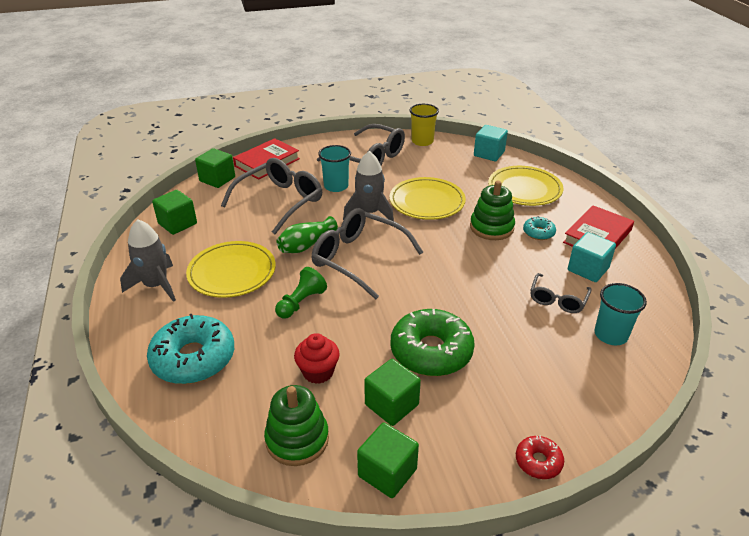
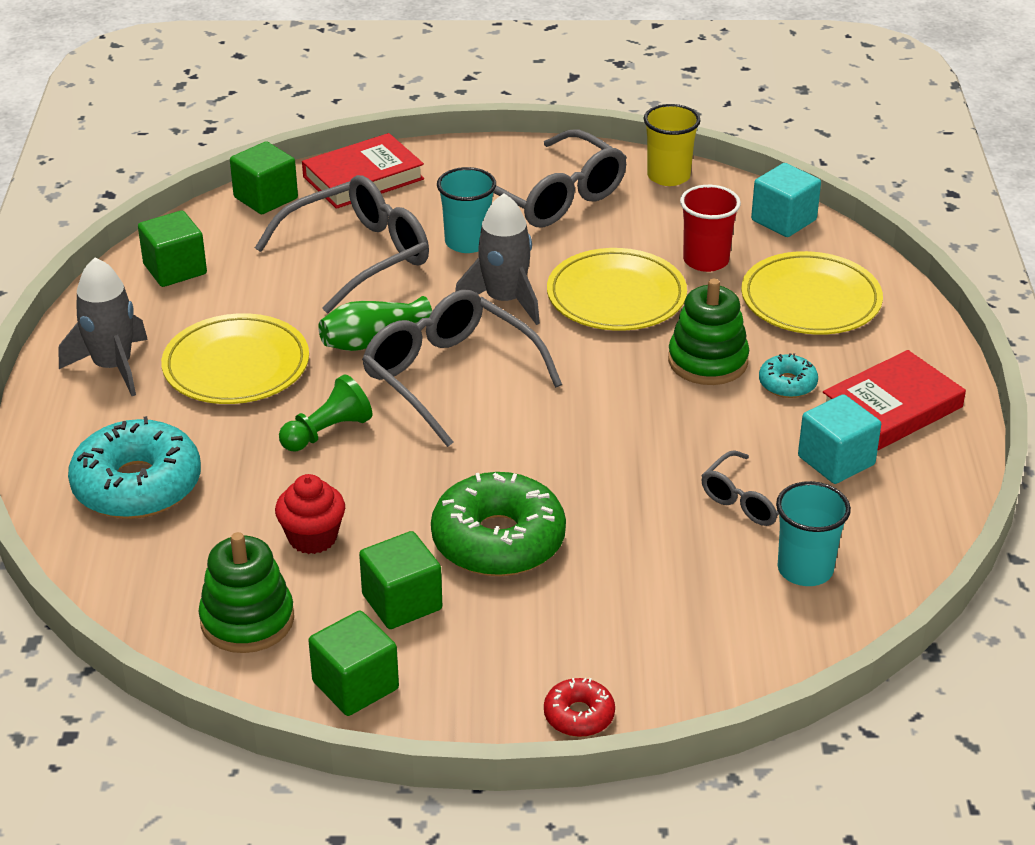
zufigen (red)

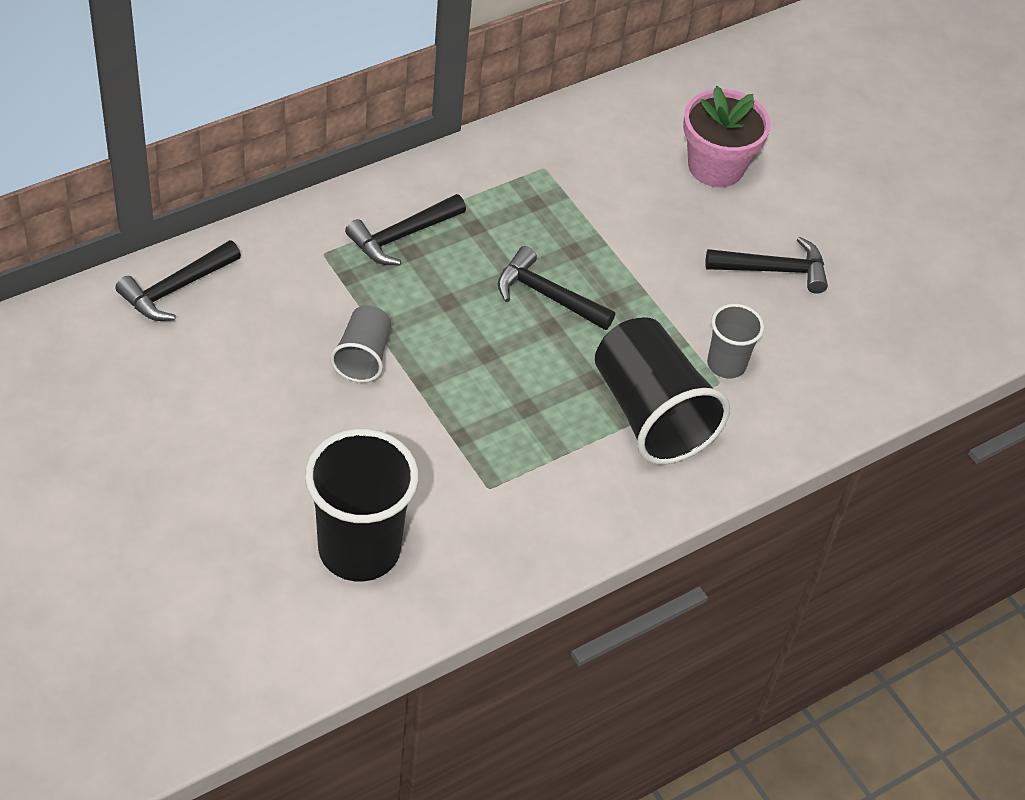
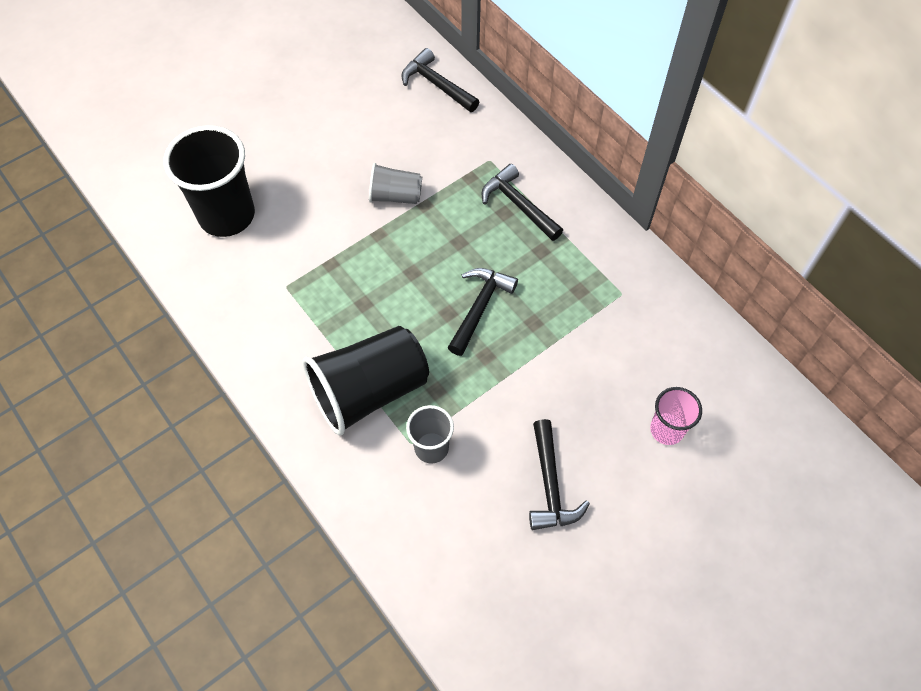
zufigen (pink)

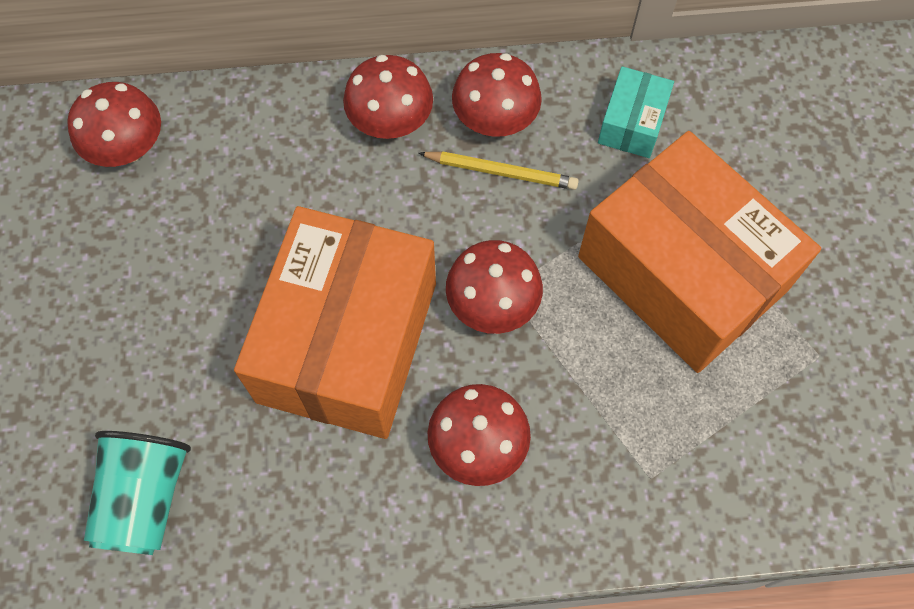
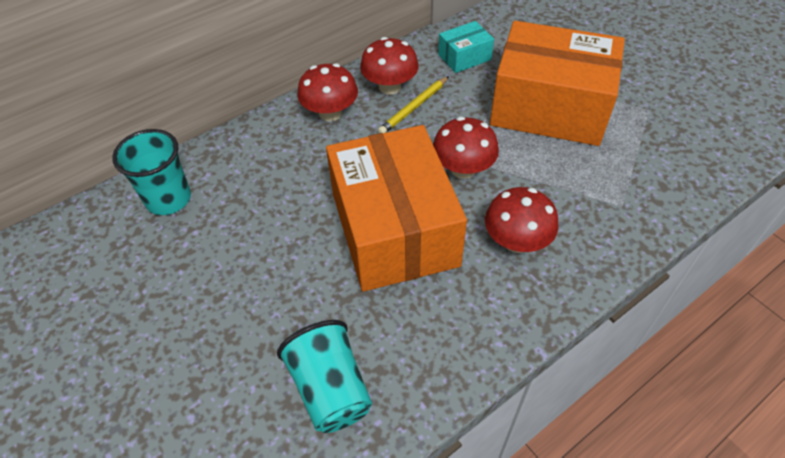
zufigen (turquoise) (1st from left); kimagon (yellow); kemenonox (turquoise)

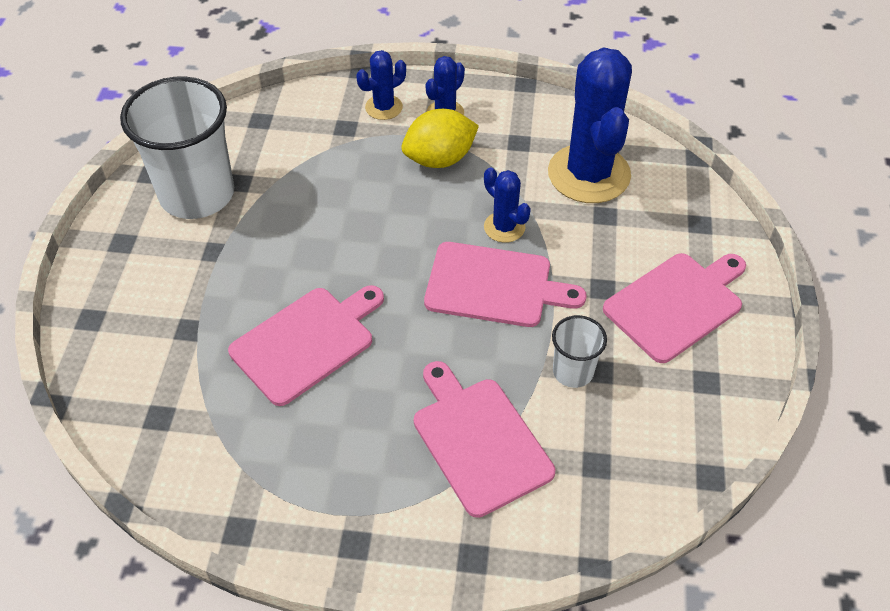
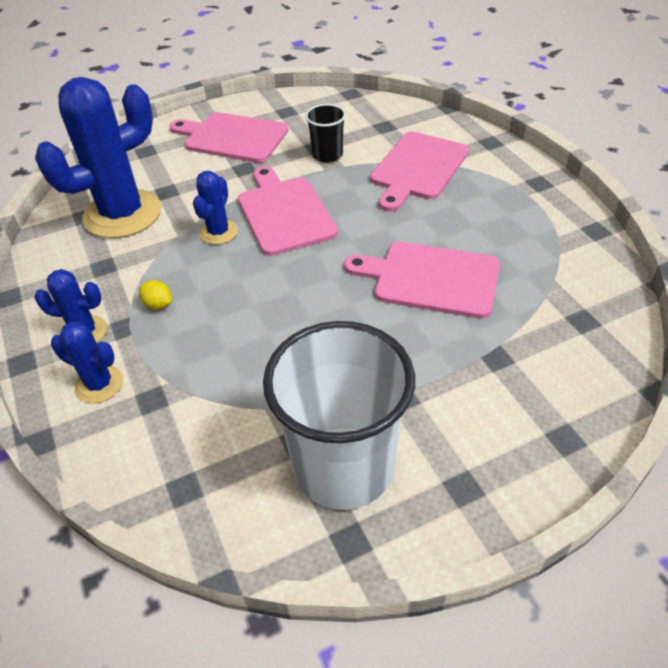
zufigen (black); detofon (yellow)

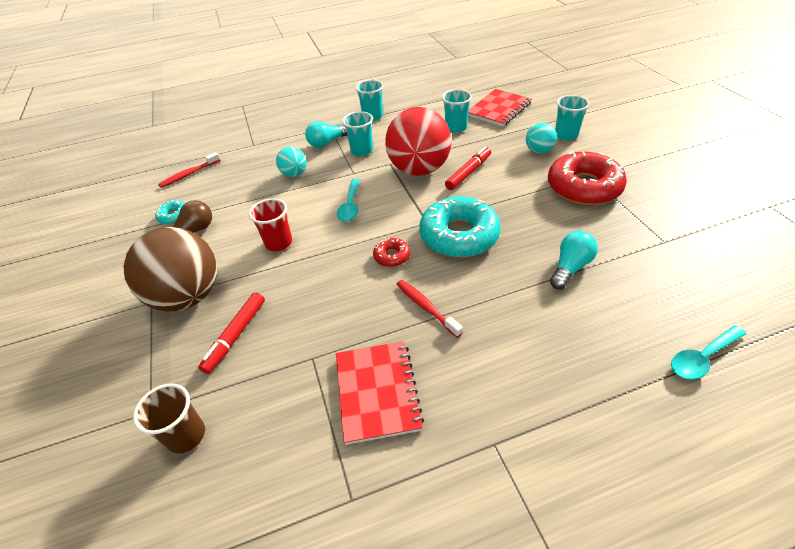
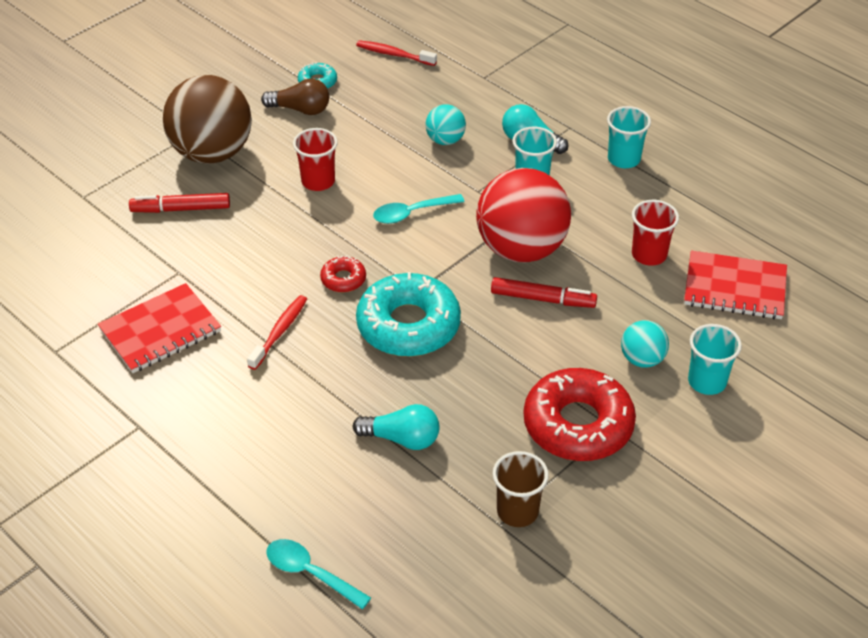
zufigen (brown); zufigen (red) (2nd from left)

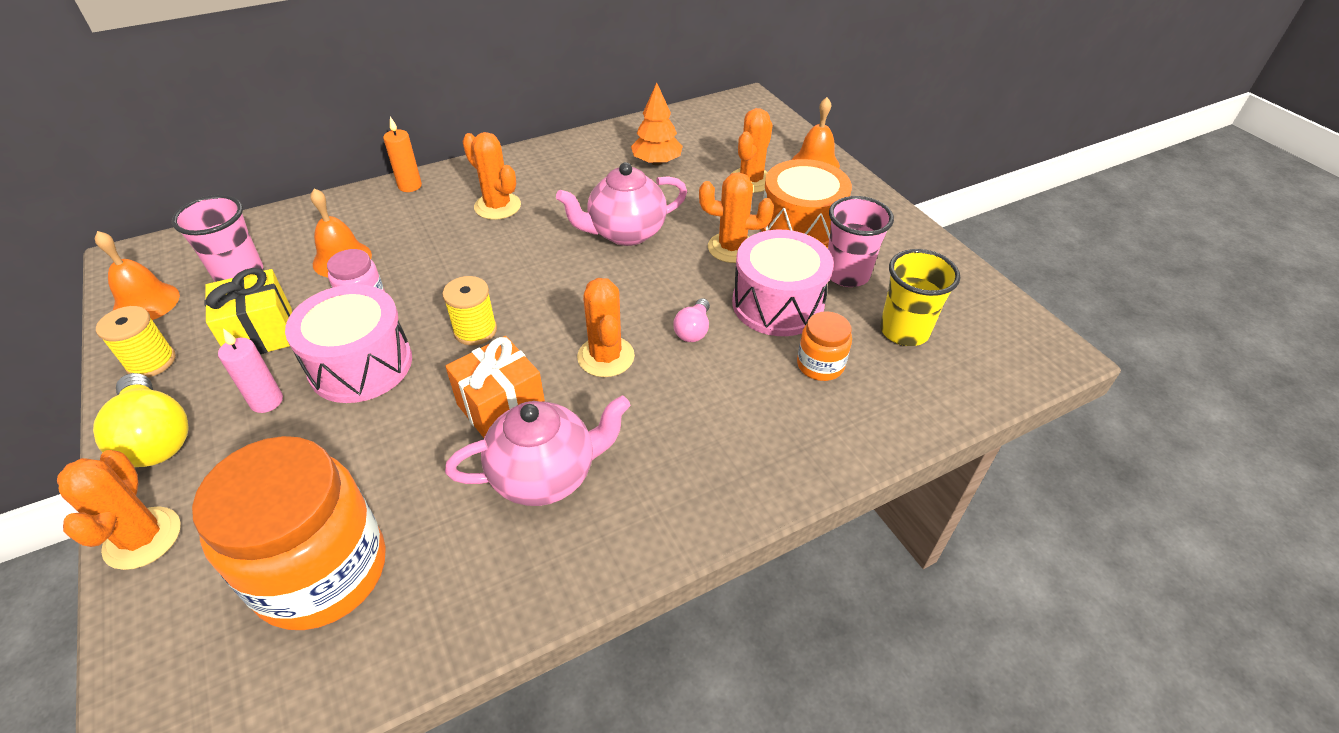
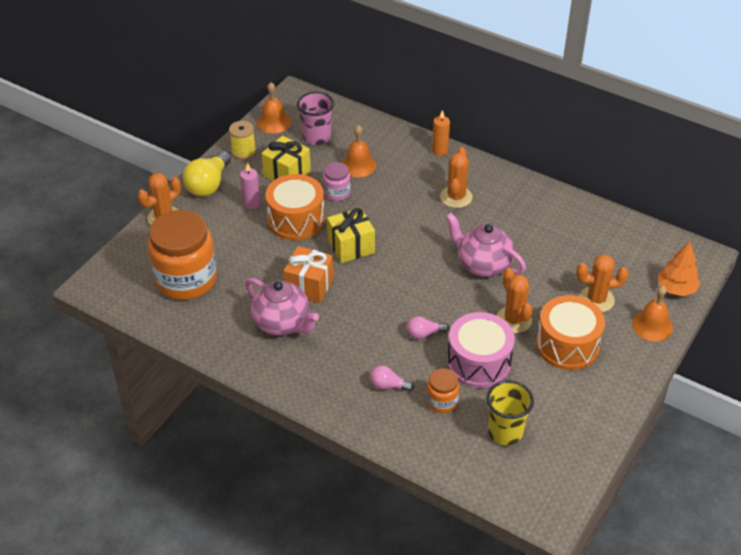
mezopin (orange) (3rd from left in the first image); zufigen (pink) (2nd from left in the first image); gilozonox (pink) (1st from left); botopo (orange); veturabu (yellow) (2nd from left); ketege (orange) (1st from left)

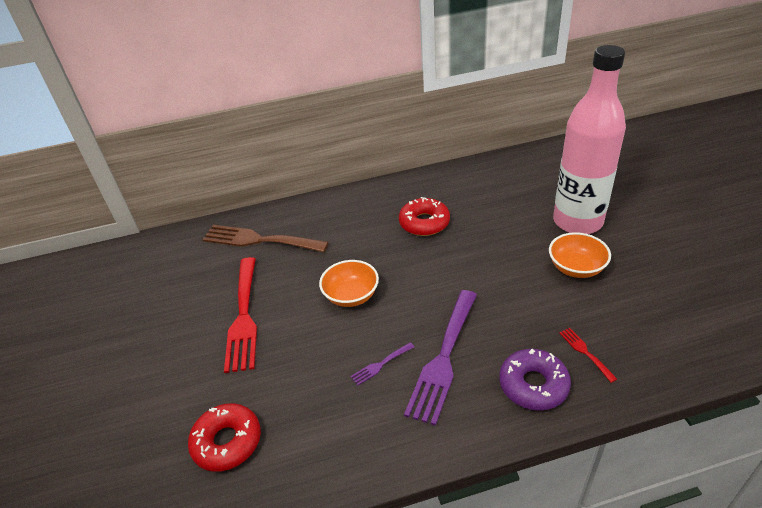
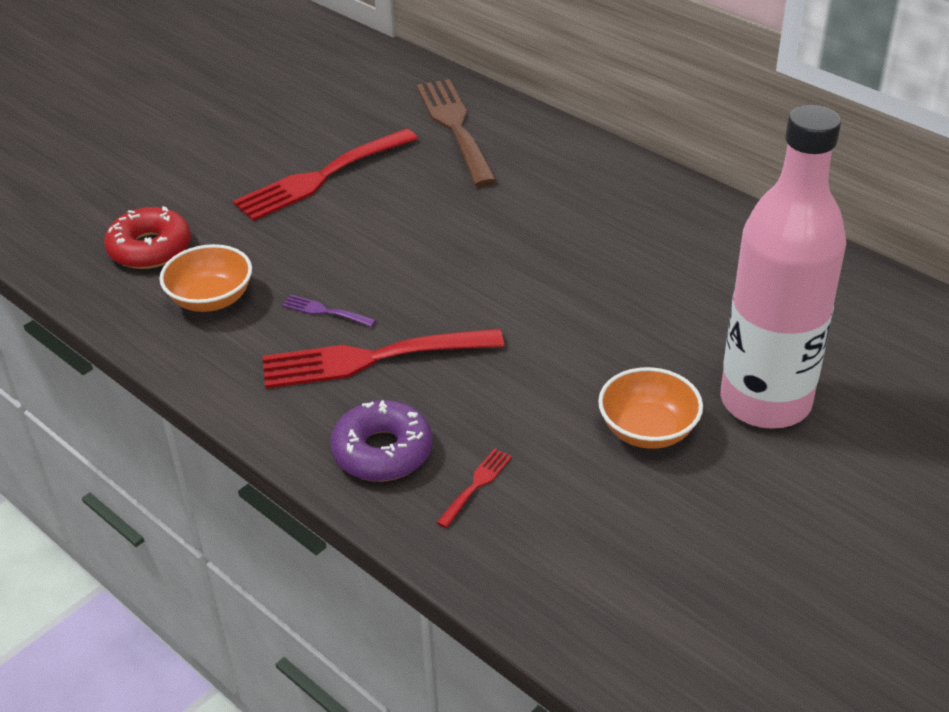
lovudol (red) (2nd from left in the first image); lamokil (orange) (1st from left); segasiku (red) (2nd from left)

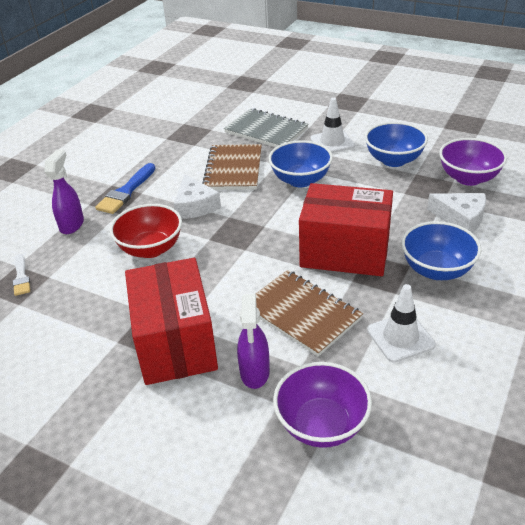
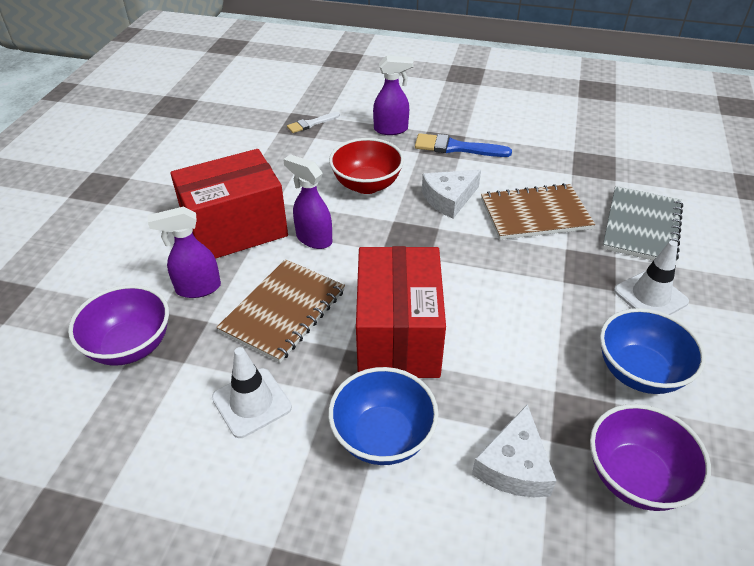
lamokil (blue) (1st from left in the first image); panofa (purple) (2nd from left)

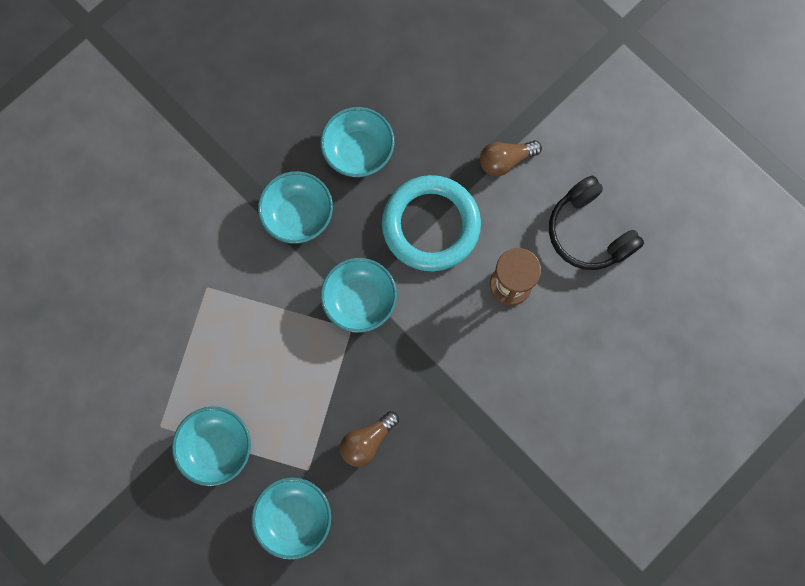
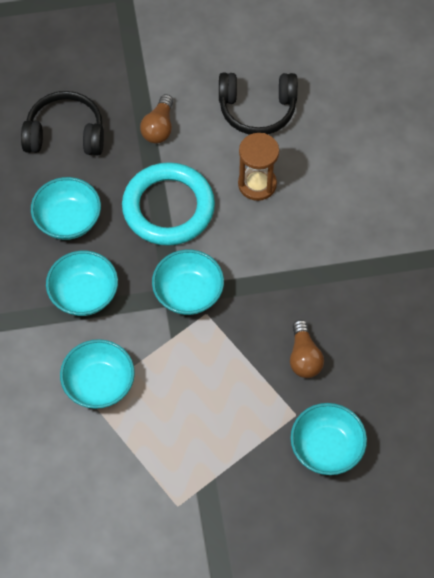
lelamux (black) (1st from left); lamokil (turquoise) (3rd from left)

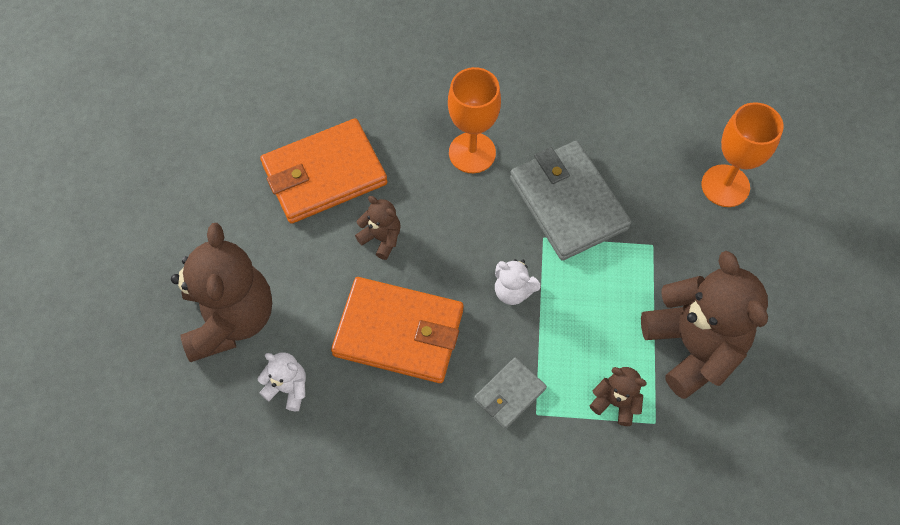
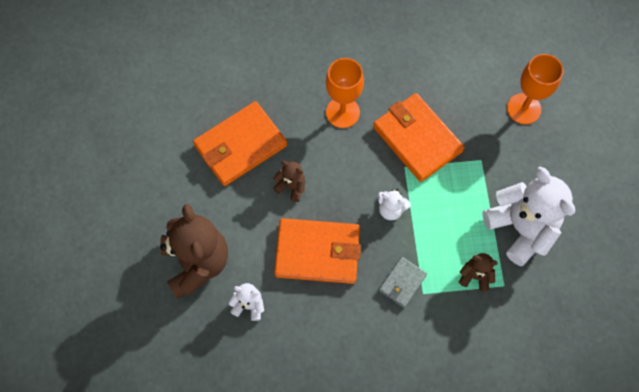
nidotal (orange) (3rd from left); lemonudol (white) (3rd from left)

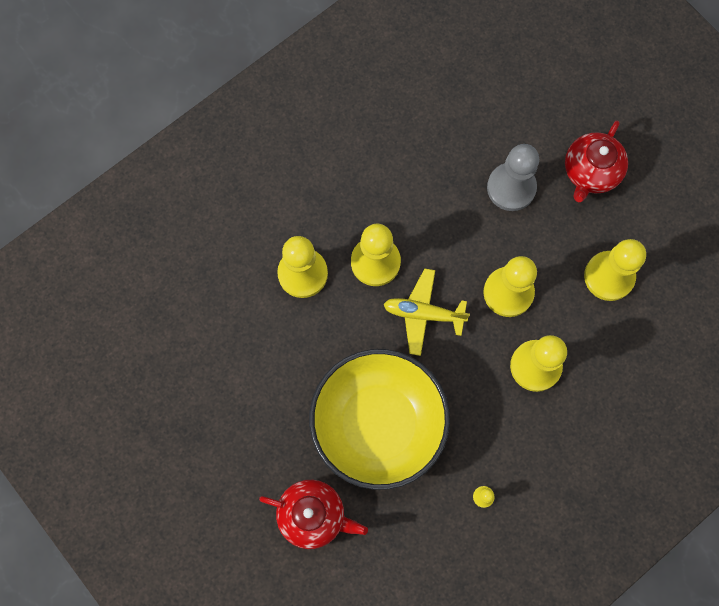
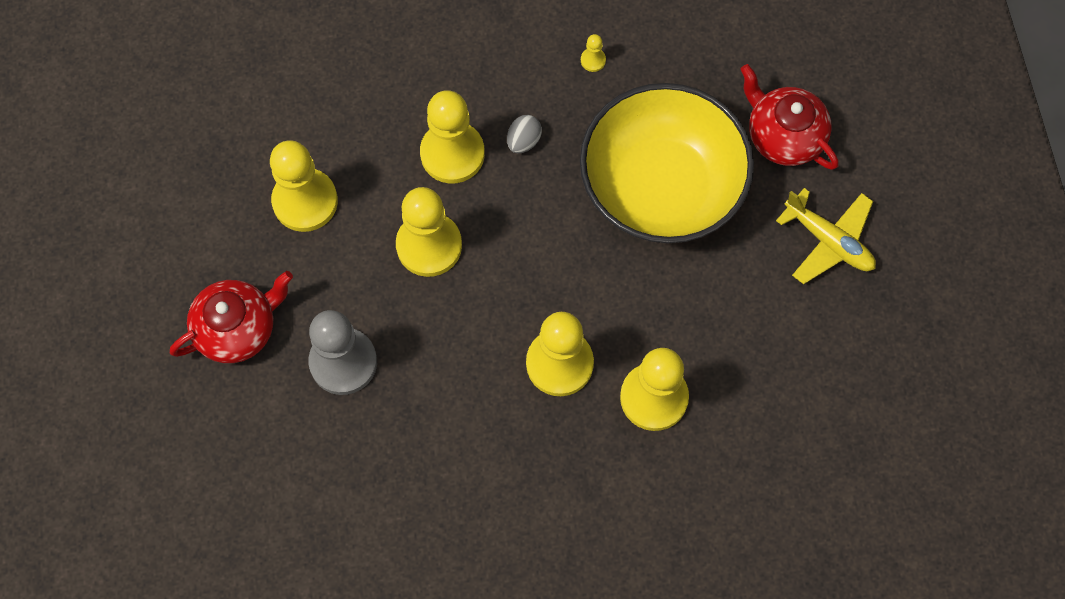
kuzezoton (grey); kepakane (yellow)

